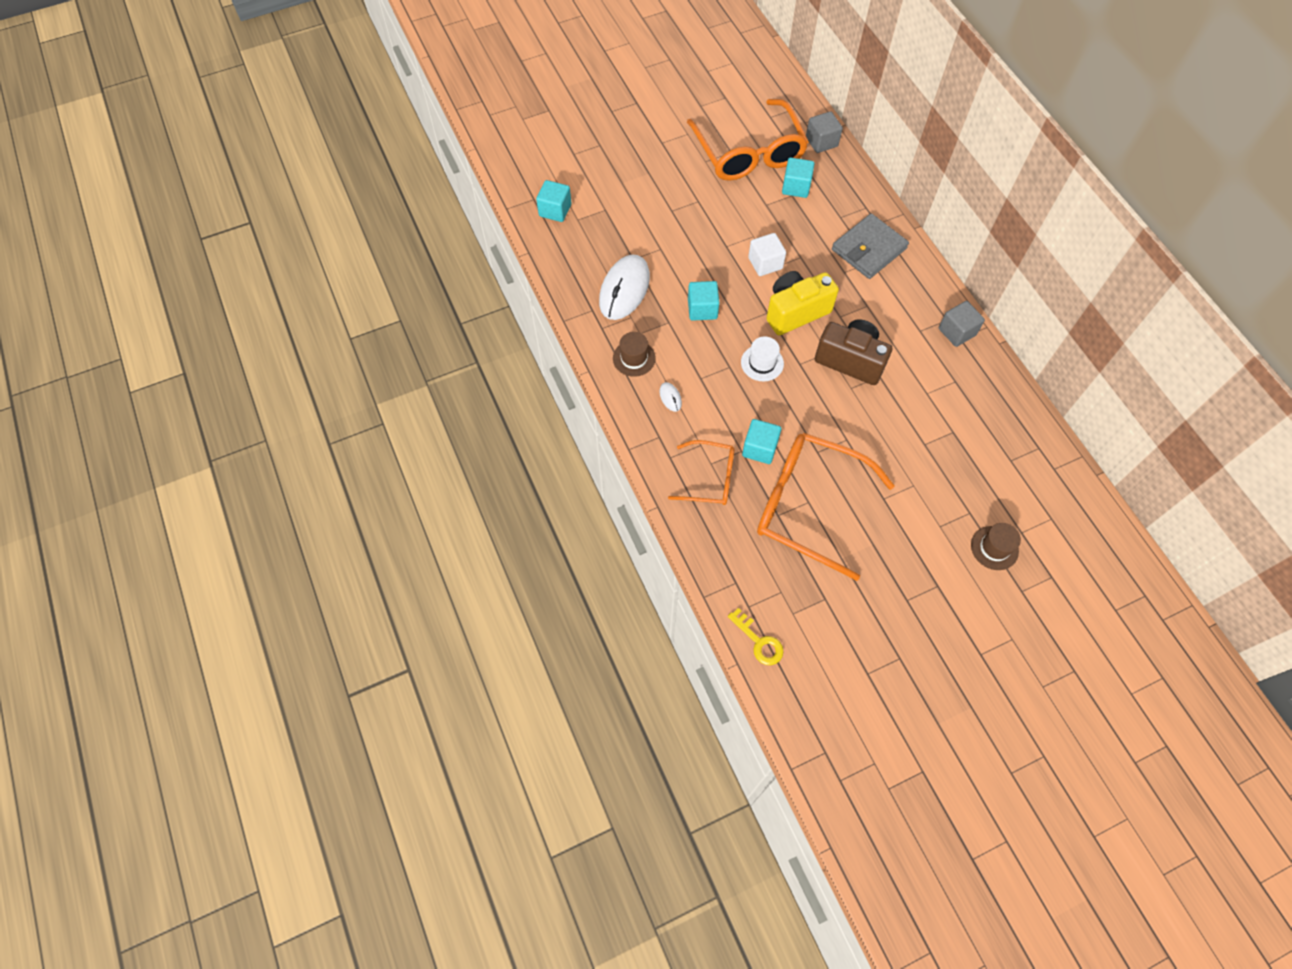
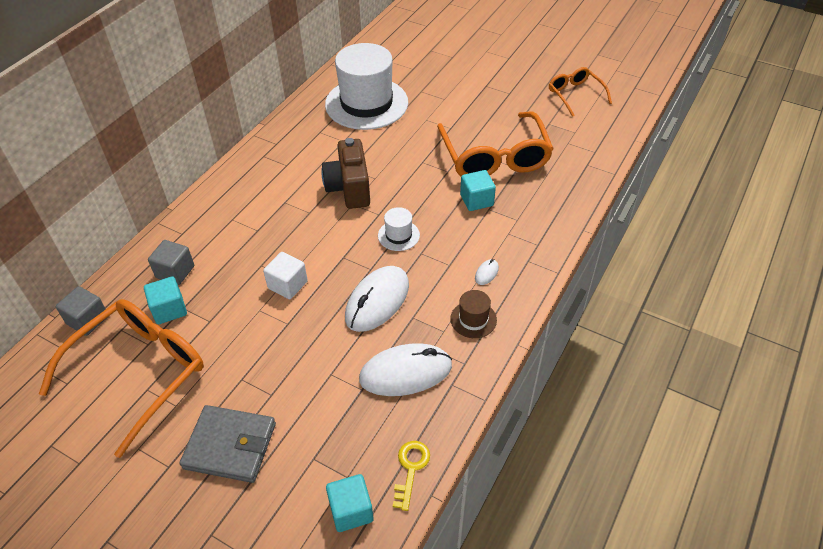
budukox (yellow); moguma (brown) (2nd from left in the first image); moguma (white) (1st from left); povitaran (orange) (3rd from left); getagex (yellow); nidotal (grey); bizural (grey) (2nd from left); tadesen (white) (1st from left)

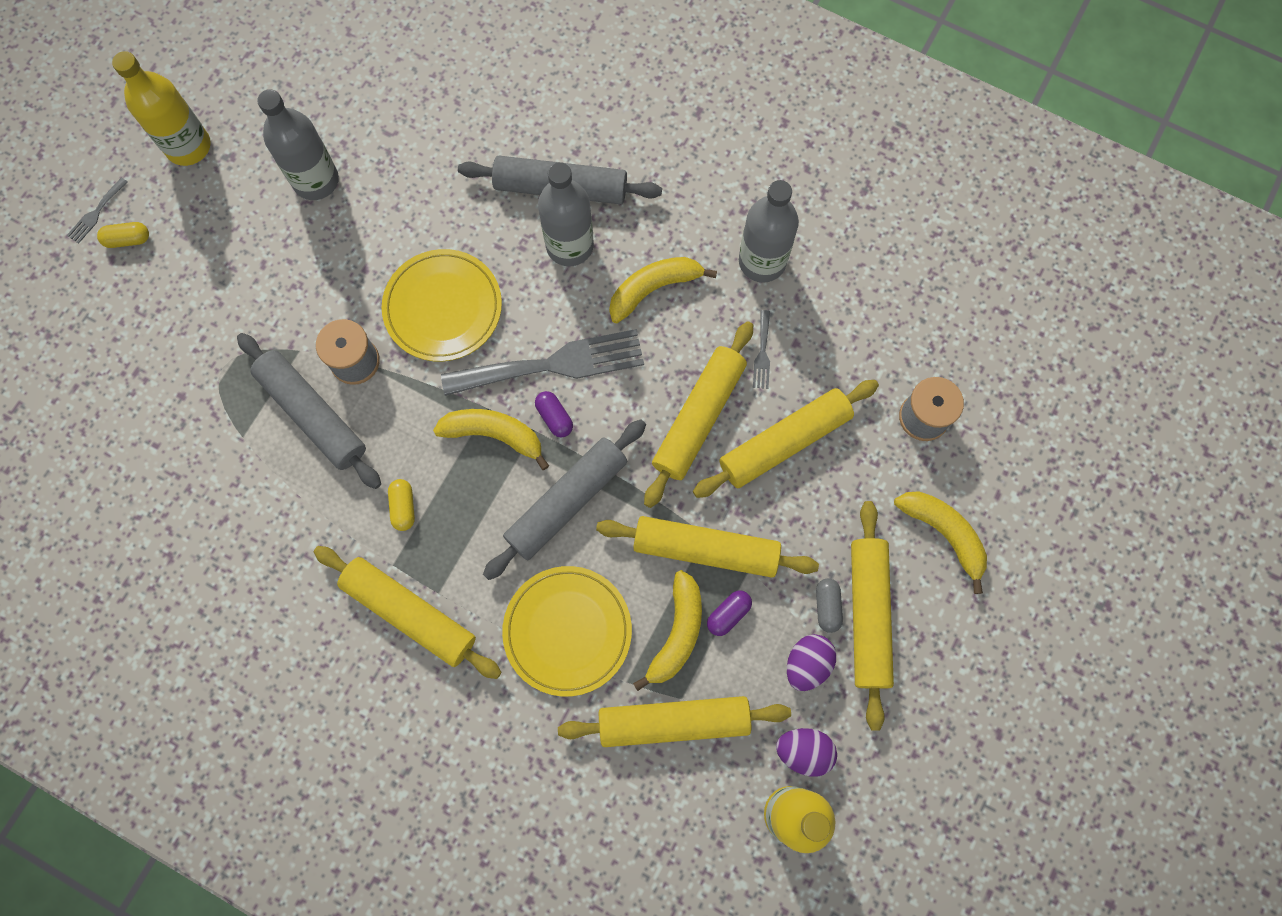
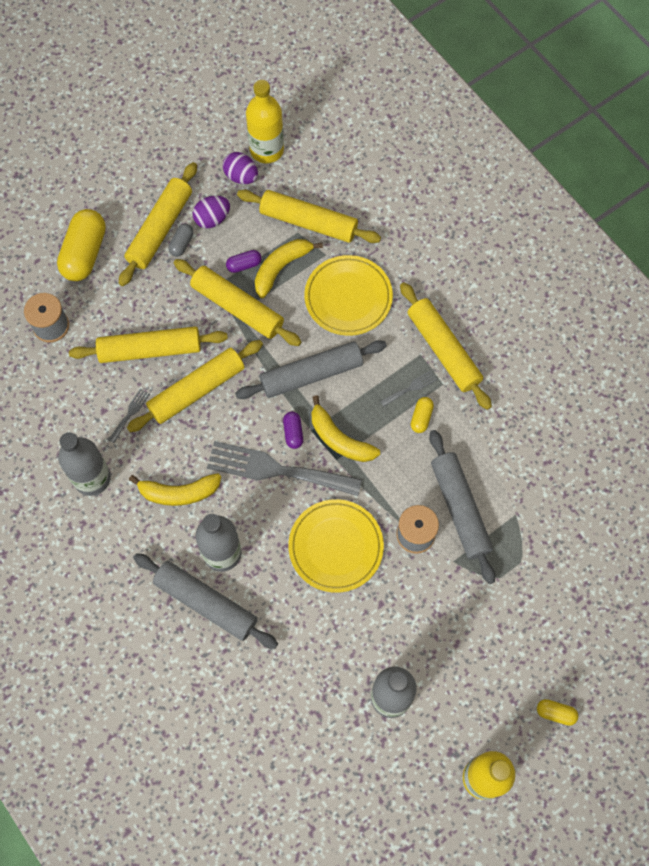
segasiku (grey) (3rd from left); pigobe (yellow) (1st from left)

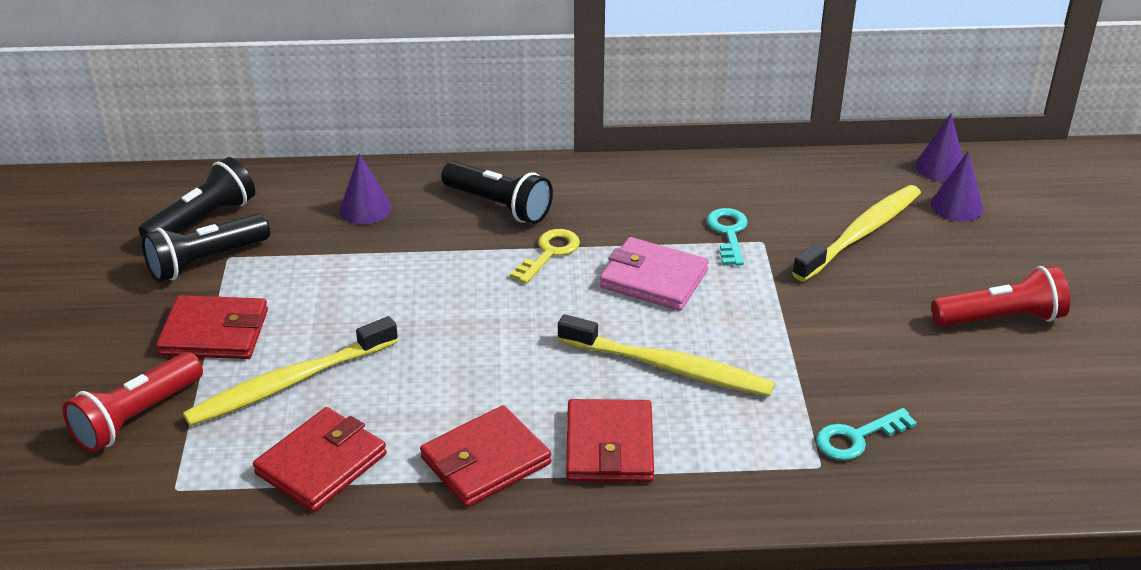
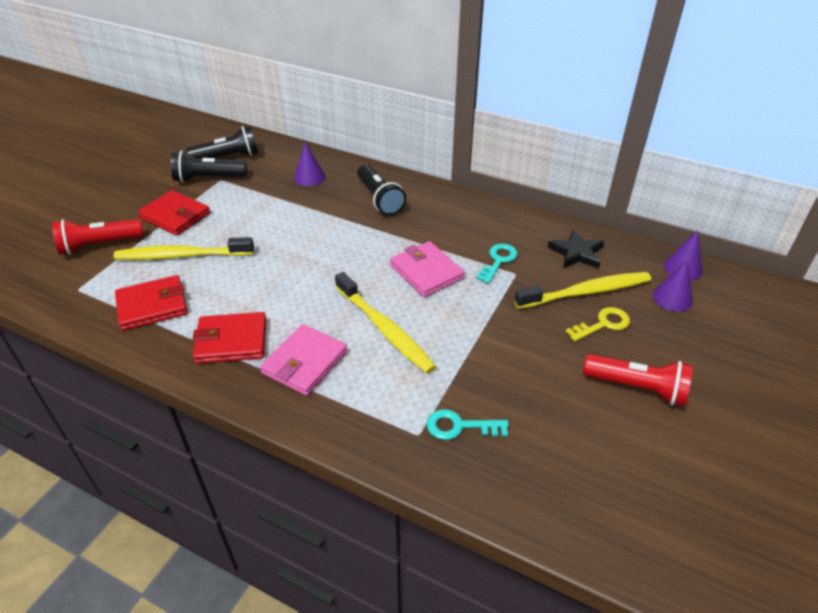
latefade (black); getagex (yellow); nidotal (pink) (1st from left)

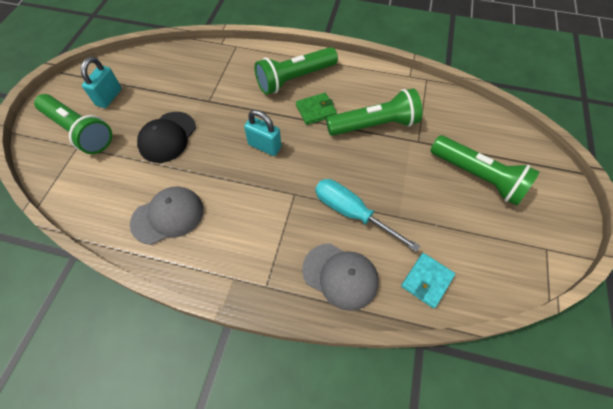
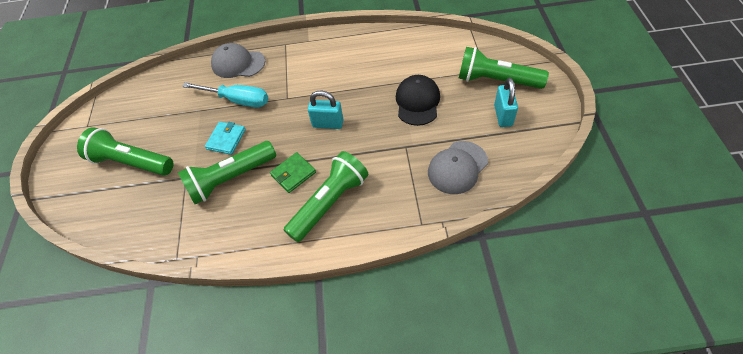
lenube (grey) (2nd from left); nidotal (turquoise)

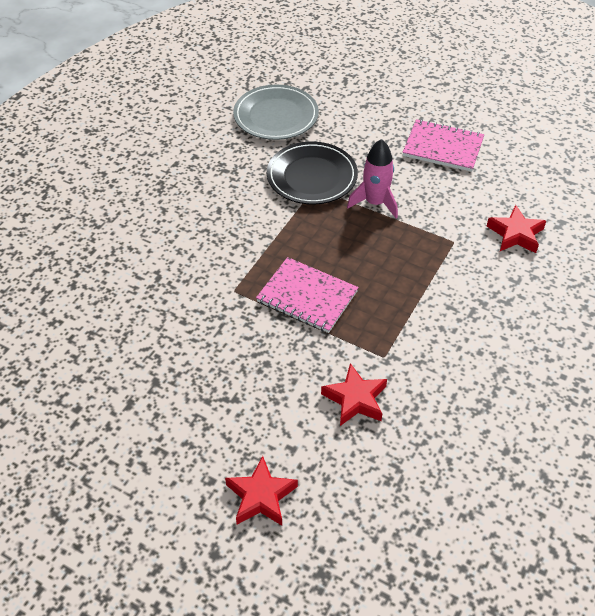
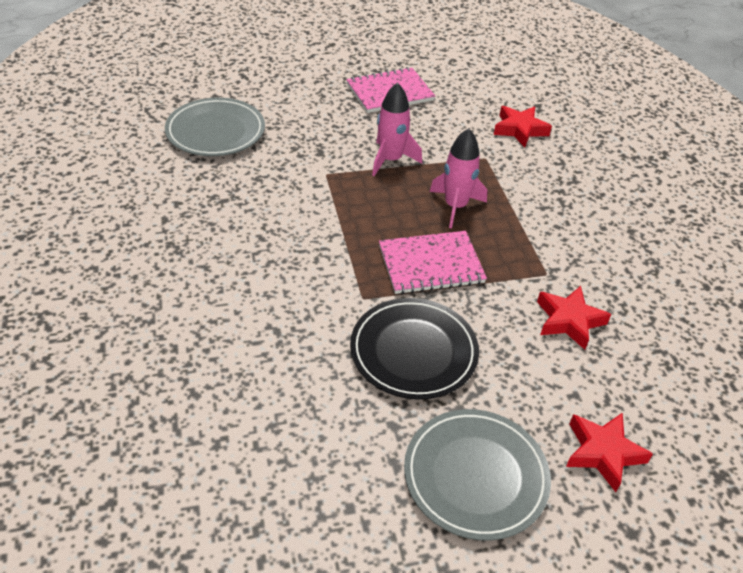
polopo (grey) (2nd from left); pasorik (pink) (2nd from left); polopo (black)

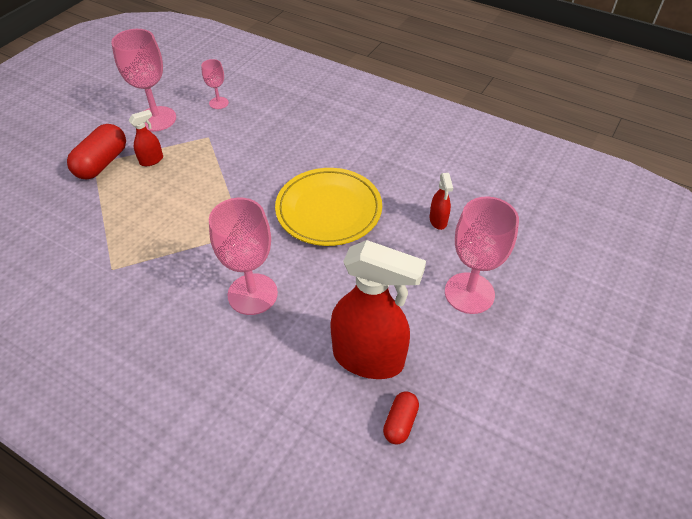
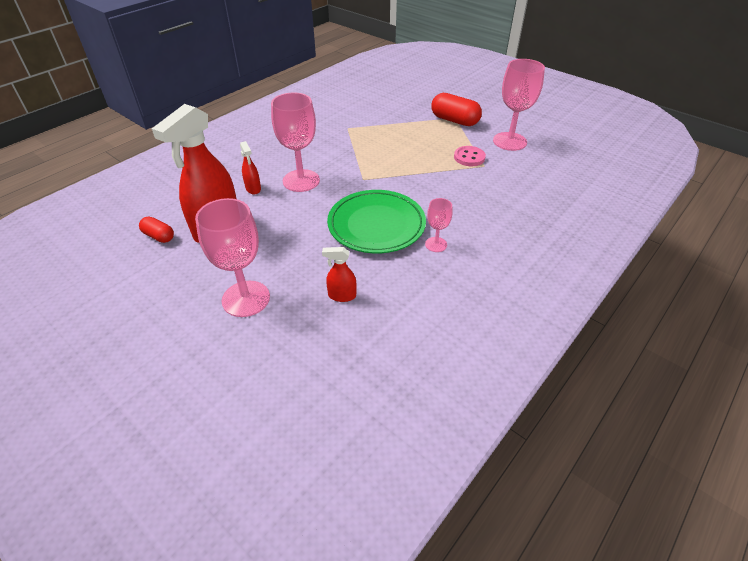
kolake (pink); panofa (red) (2nd from left); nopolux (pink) (3rd from left); polopo (green)

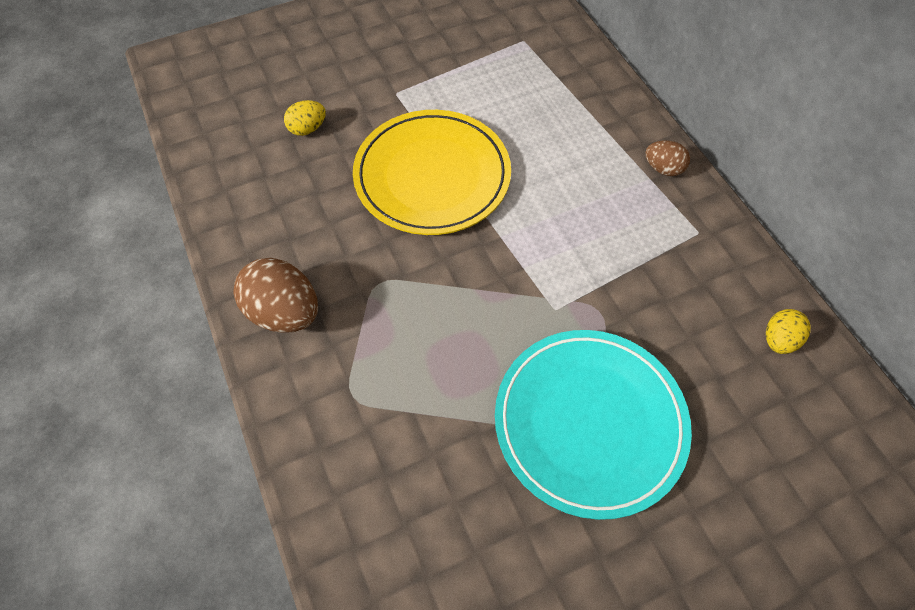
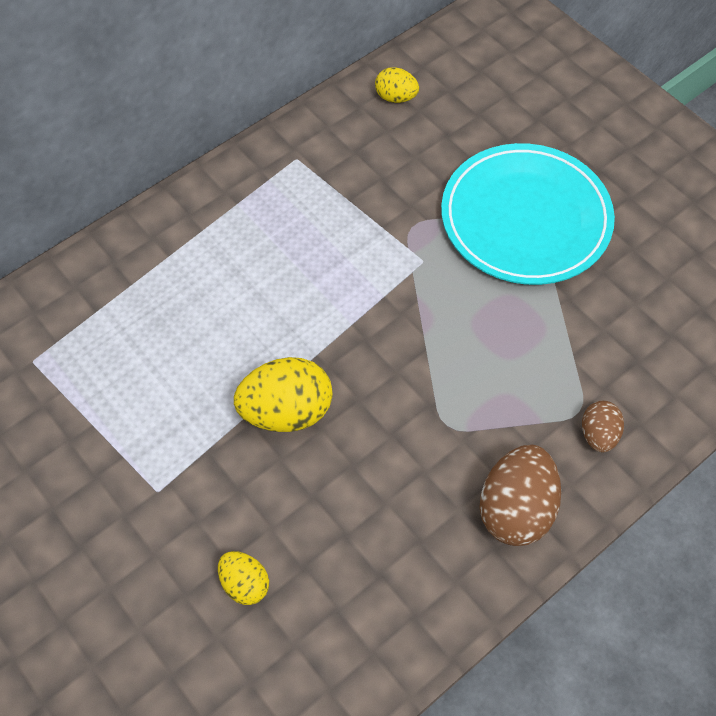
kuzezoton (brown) (2nd from left); kuzezoton (yellow) (2nd from left)

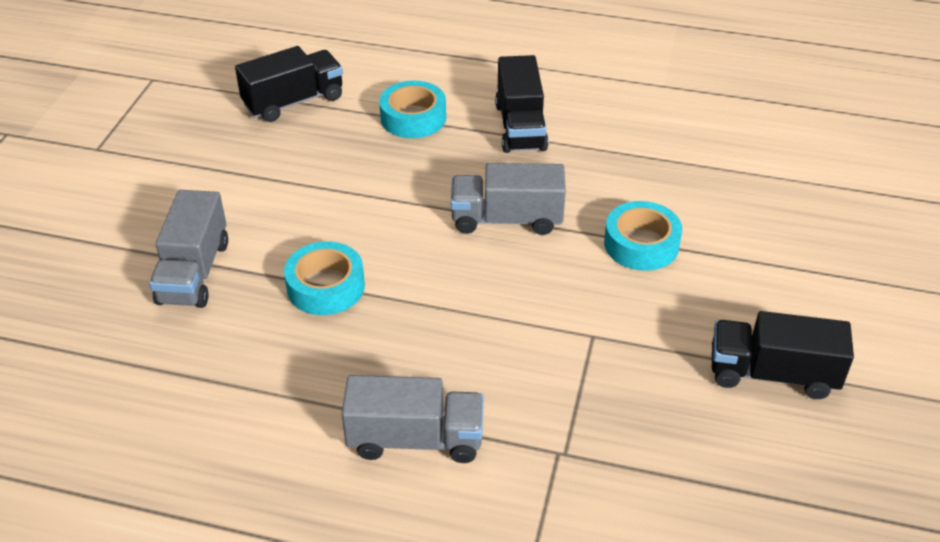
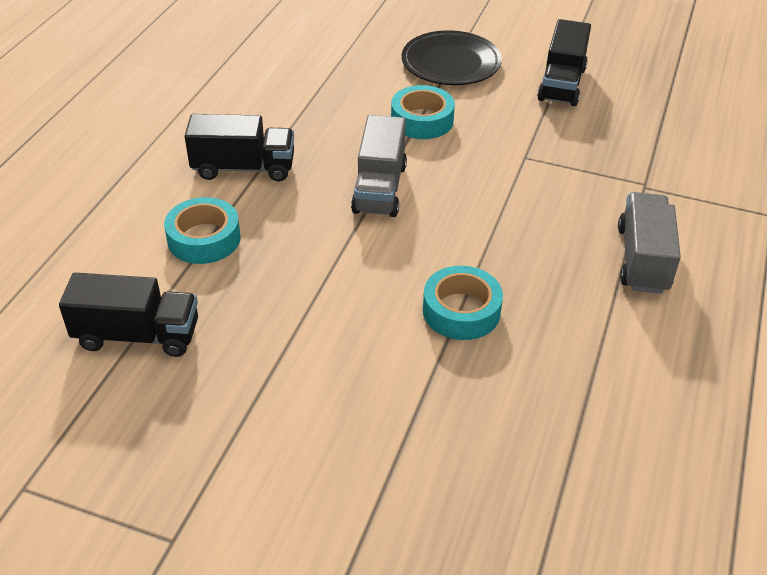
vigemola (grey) (1st from left in the first image); polopo (black); vigemola (black) (1st from left)

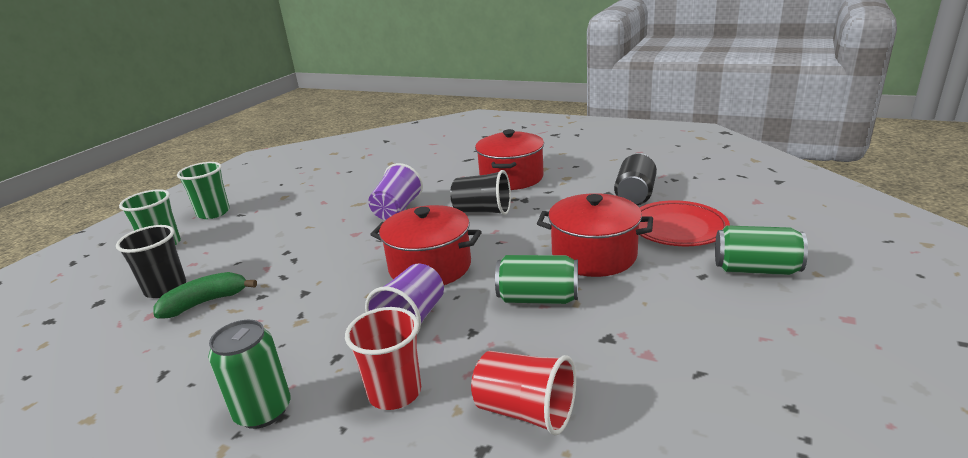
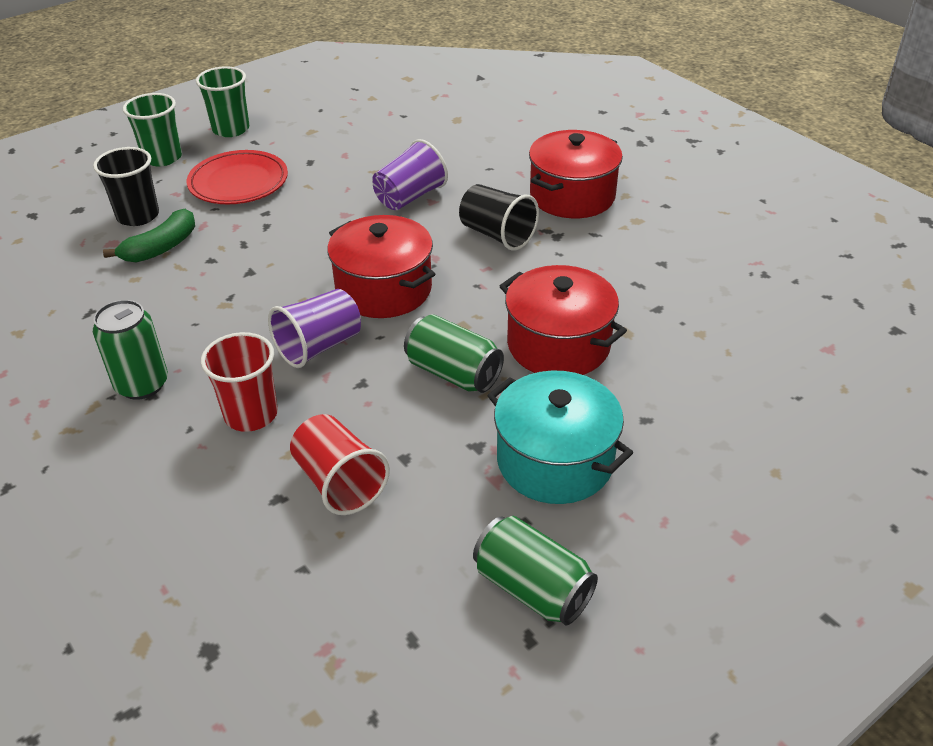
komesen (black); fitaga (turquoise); polopo (red); komesen (green) (3rd from left); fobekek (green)

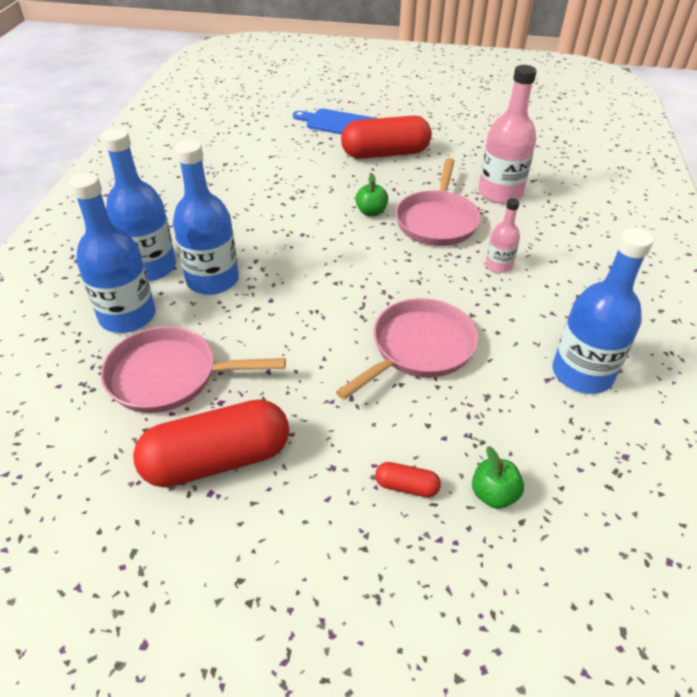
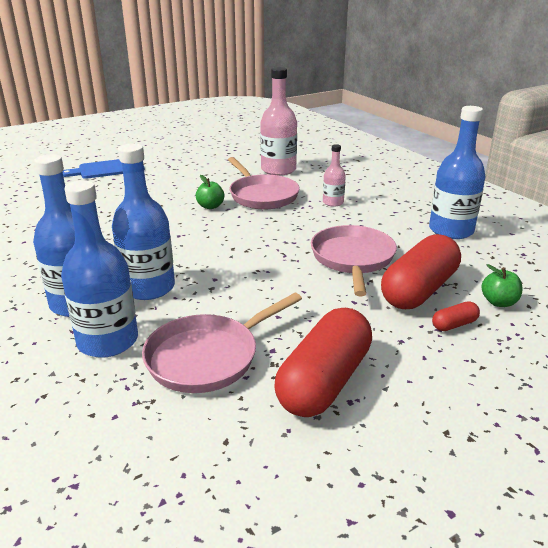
pigobe (red) (2nd from left)

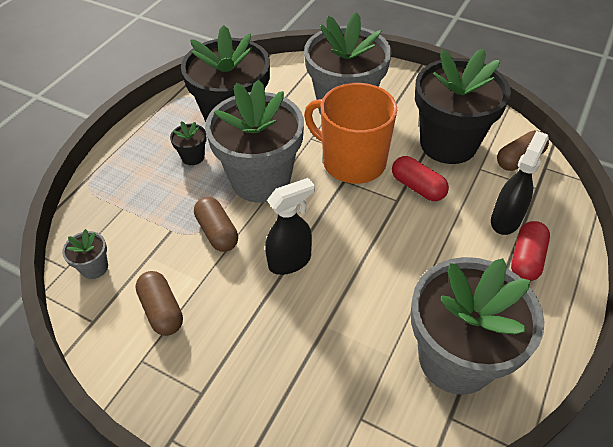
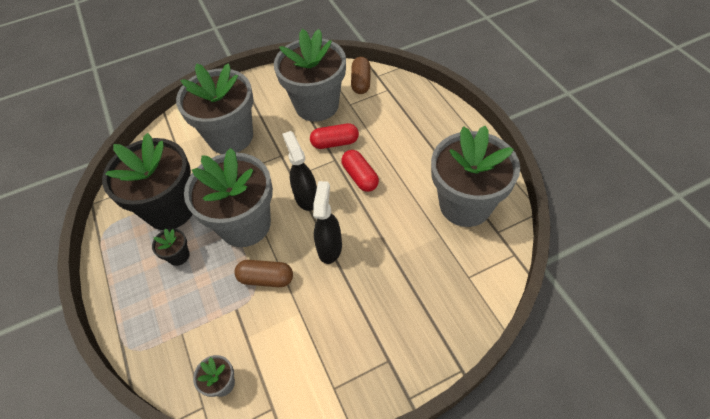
pigobe (brown) (1st from left in the first image); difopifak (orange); panofa (black) (1st from left); pigobe (red) (2nd from left); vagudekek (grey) (4th from left)

